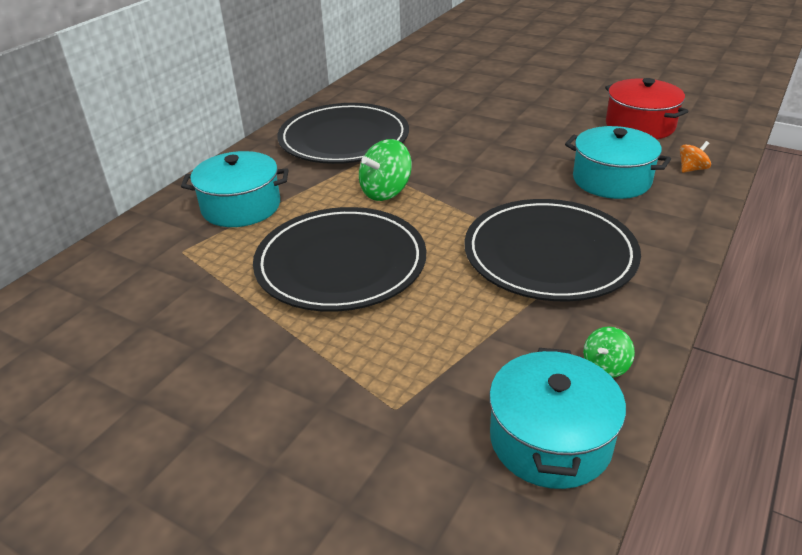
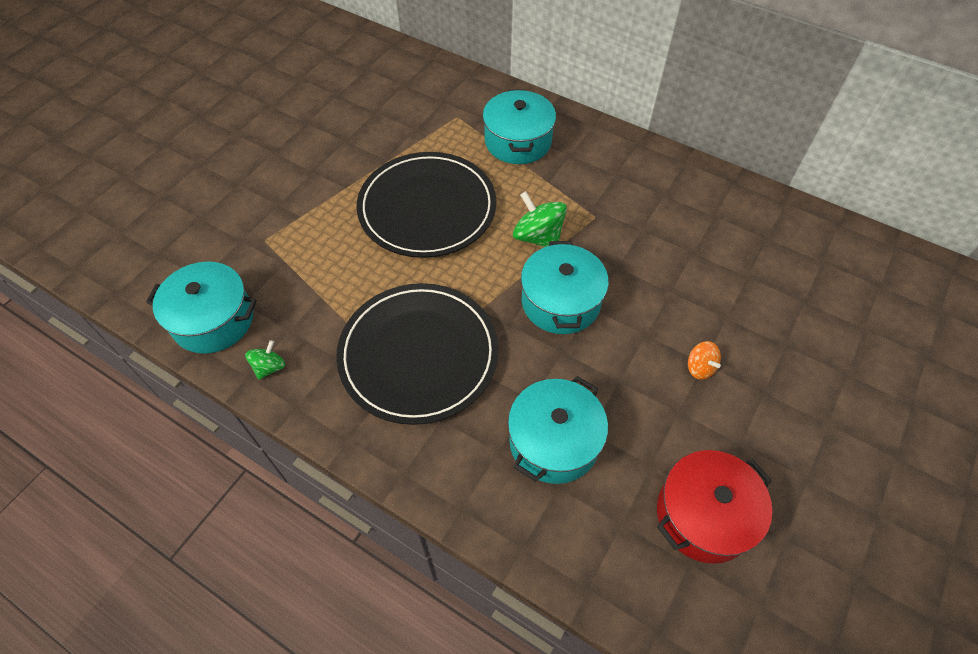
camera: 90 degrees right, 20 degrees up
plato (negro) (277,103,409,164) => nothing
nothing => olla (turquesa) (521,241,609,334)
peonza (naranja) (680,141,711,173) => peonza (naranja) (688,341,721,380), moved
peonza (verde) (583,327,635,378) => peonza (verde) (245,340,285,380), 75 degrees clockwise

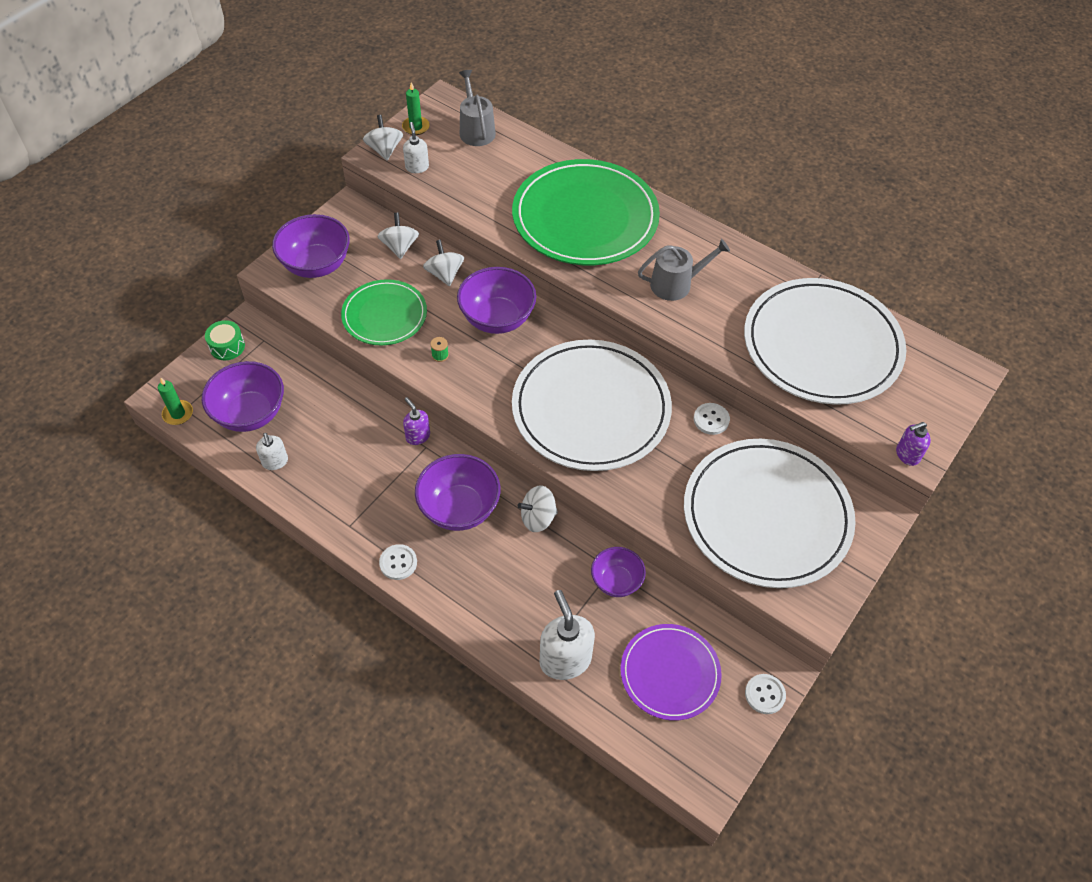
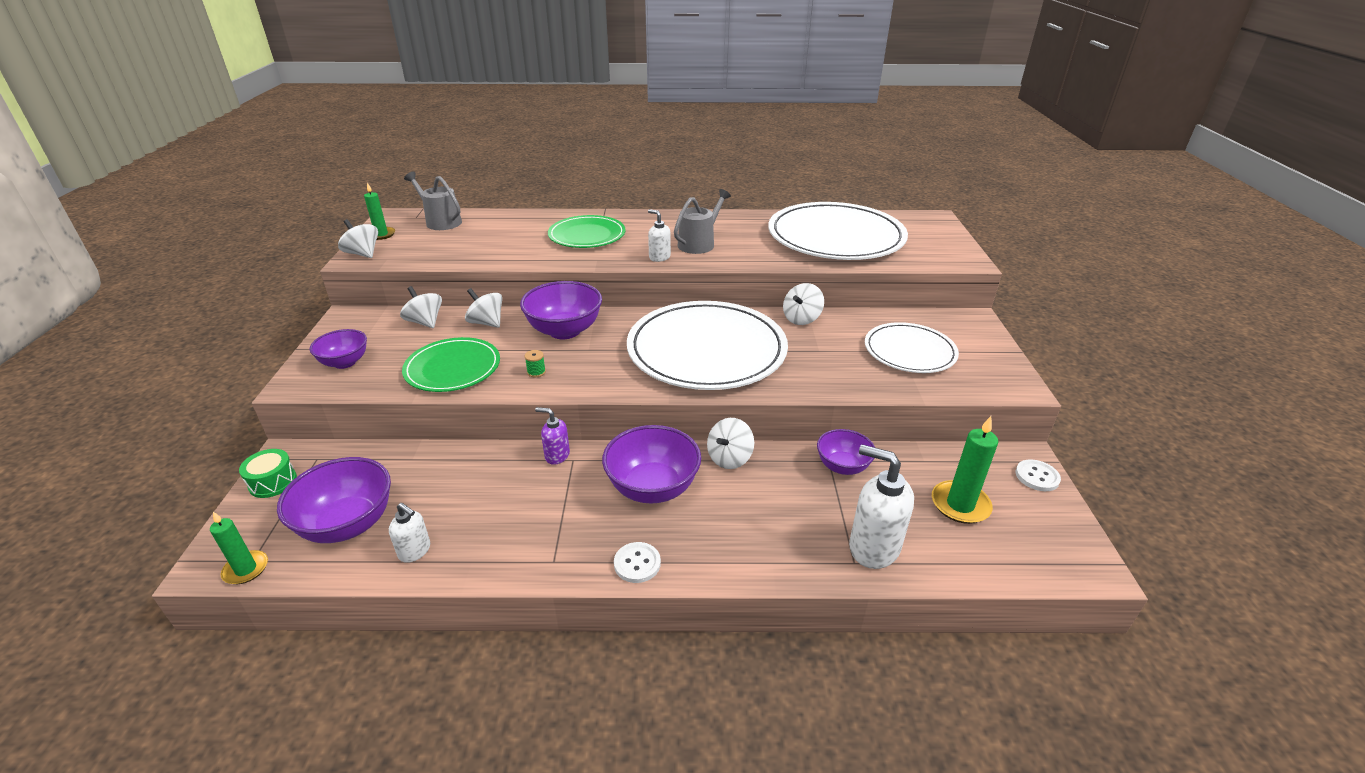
camera: 35 degrees left, 20 degrees down
dispensador de jabón (morado) (896,422,931,466) => nothing
dispensador de jabón (blanco) (403,122,429,173) => dispensador de jabón (blanco) (648,209,671,262), moved
plato (morado) (621,624,722,721) => vela (verde) (932,416,998,524)
botón (blanco) (694,403,730,435) => peonza (blanco) (783,283,824,325)
cuenco (morado) (272,214,350,278) => cuenco (morado) (309,329,367,369), x0.62
plato (verde) (512,159,660,265) => plato (verde) (548,215,626,248), x0.57
plato (blanco) (684,439,856,588) => plato (blanco) (865,322,959,373), x0.57

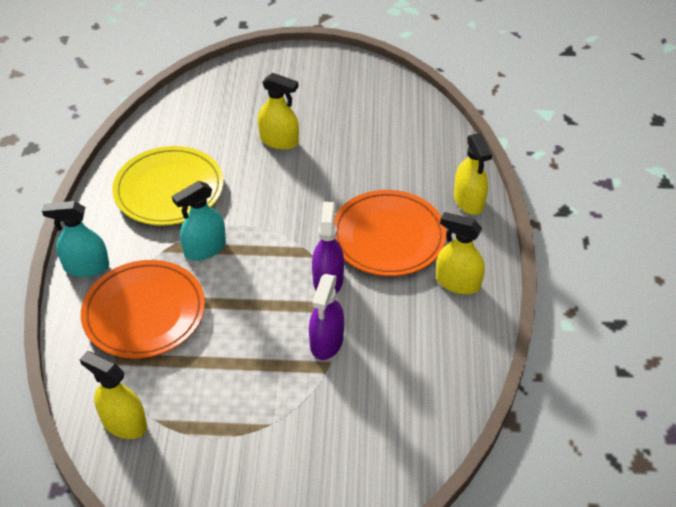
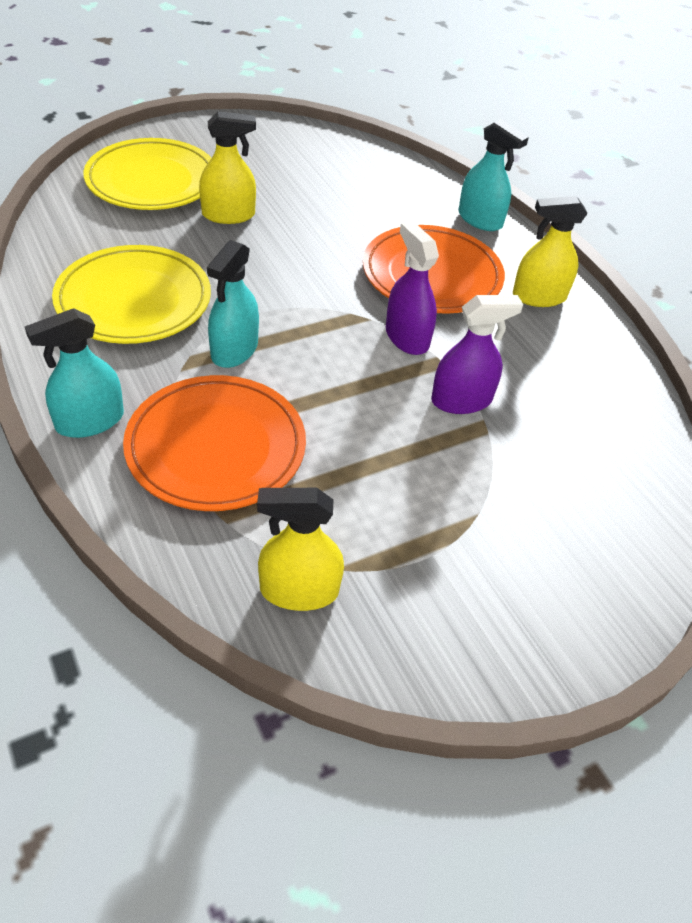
camera: 35 degrees left, 0 degrees up
nothing => plato (amarillo) (83,138,211,210)
pulverizador (amarillo) (454,133,492,215) => pulverizador (turquesa) (459,119,529,231)
pulverizador (morado) (309,274,344,360) => pulverizador (morado) (431,295,523,414), 90 degrees counterclockwise

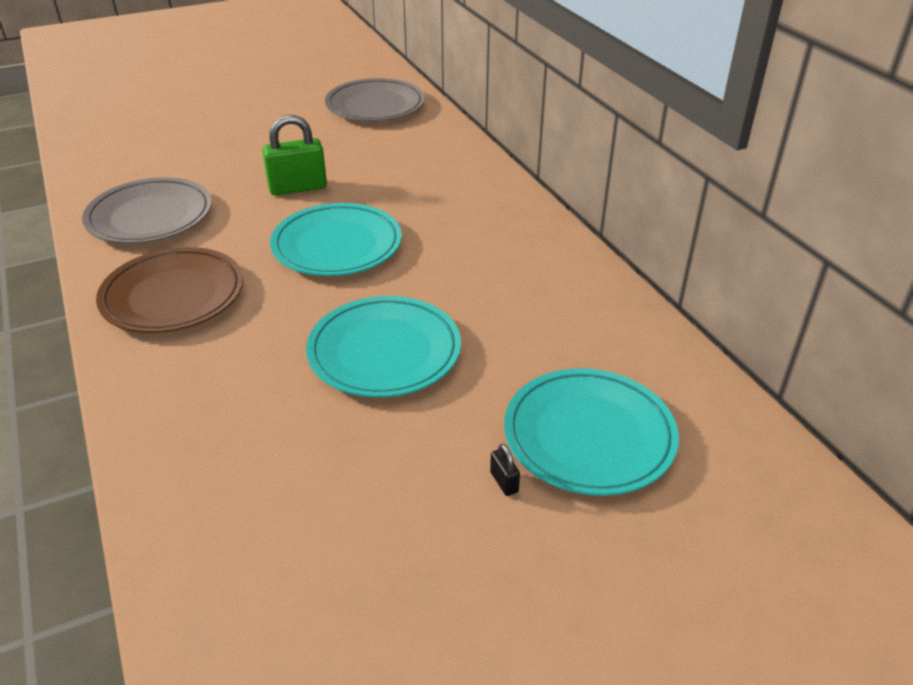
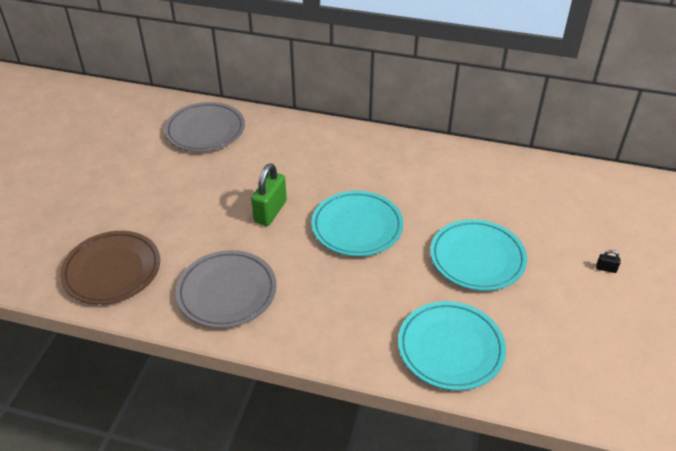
camera: 50 degrees left, 5 degrees up
plato (marrón) (96,247,243,333) => plato (marrón) (60,231,160,304), moved
plato (turquesa) (504,368,679,496) => plato (turquesa) (398,301,506,391), moved

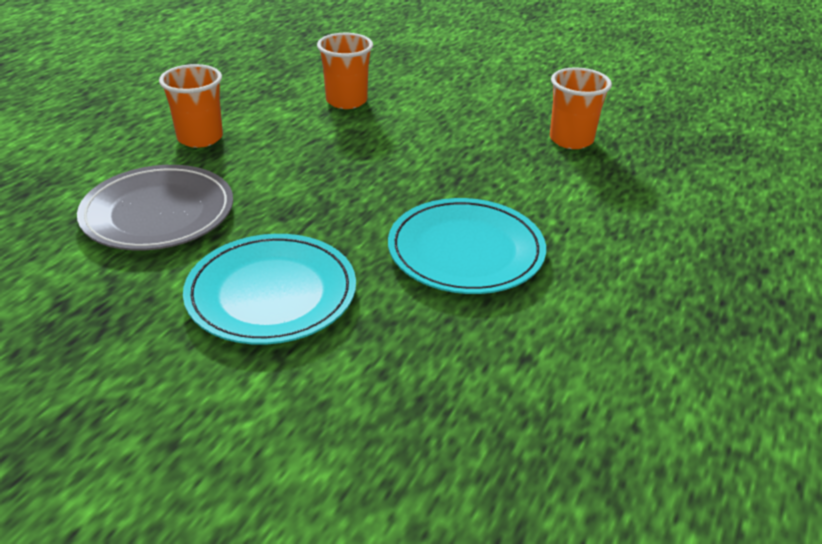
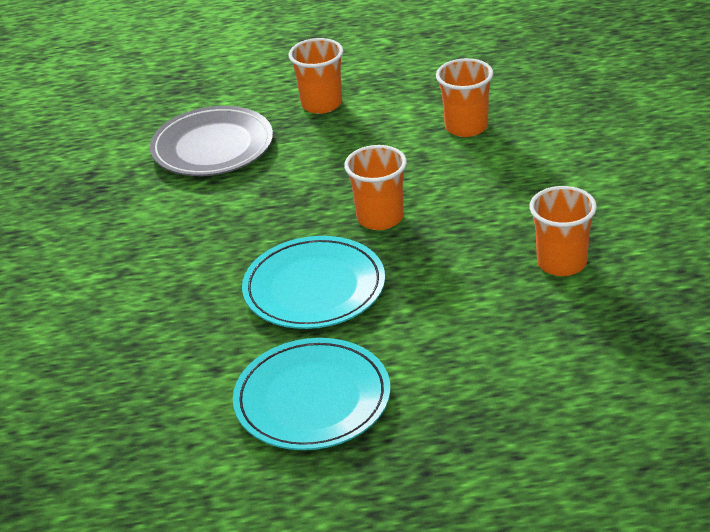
camera: 60 degrees right, 0 degrees up
nothing => vaso (naranja) (344,145,407,230)
plato (turquesa) (183,234,356,345) => plato (turquesa) (233,338,390,450), moved

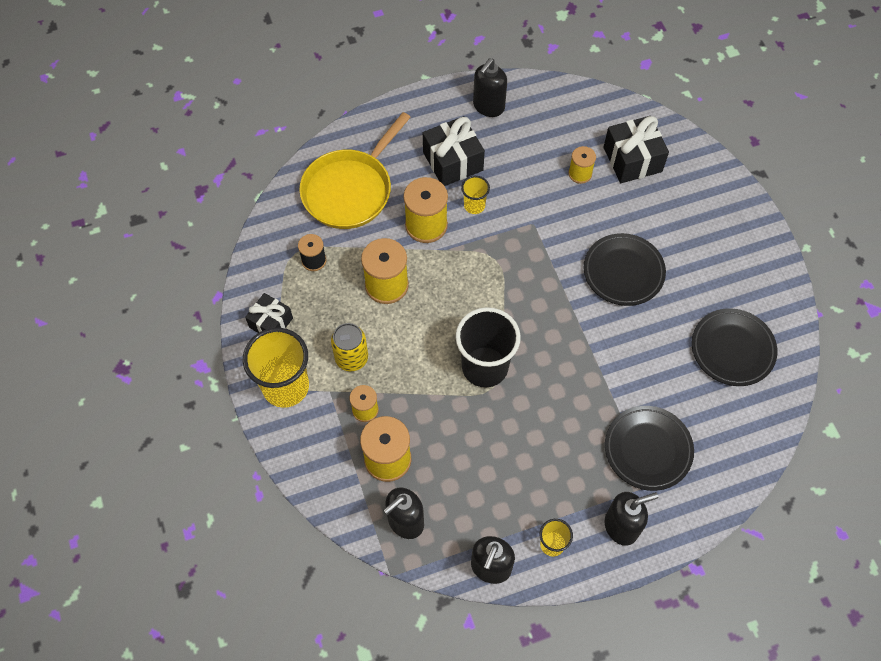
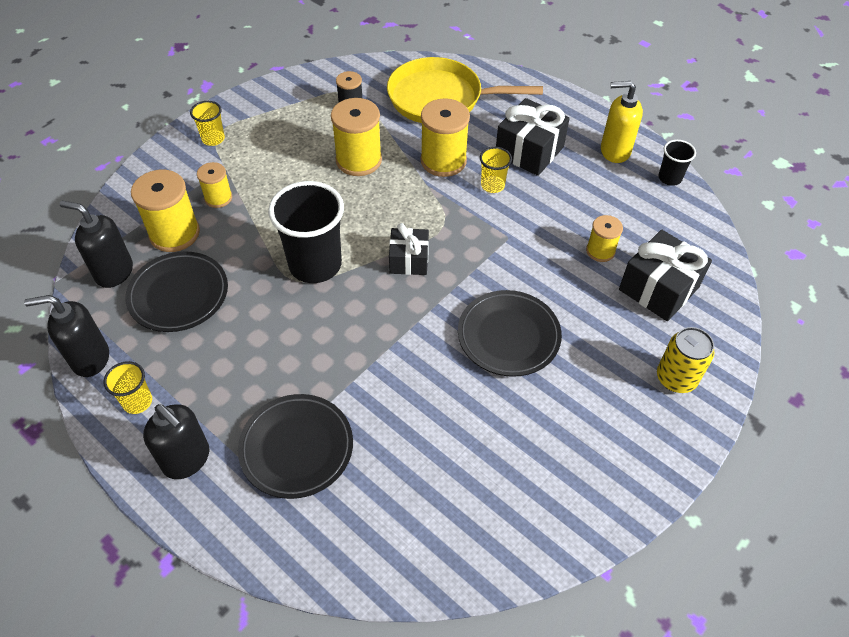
camera: 60 degrees right, 10 degrees down
nothing => vaso (negro) (658,140,696,186)
regalo (negro) (245,293,293,333) => regalo (negro) (389,223,429,275), moved
lata (amarillo) (331,323,368,371) => lata (amarillo) (657,327,715,393), moved
plato (negro) (692,308,778,386) => plato (negro) (125,251,228,332), moved
dispensador de jabón (negro) (473,58,507,117) => dispensador de jabón (amarillo) (601,81,643,163)
vaso (amarillo) (243,328,309,408) => vaso (amarillo) (190,101,225,146), x0.49

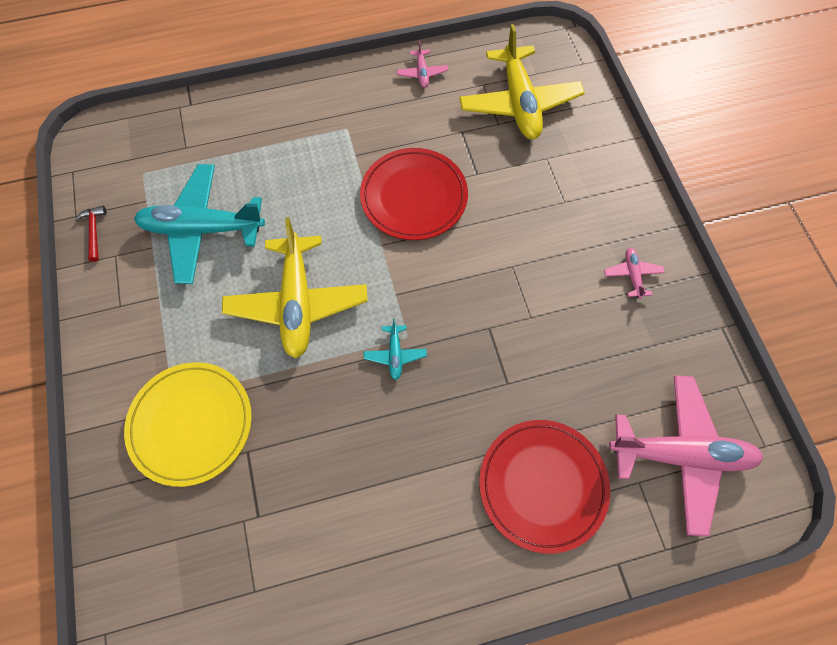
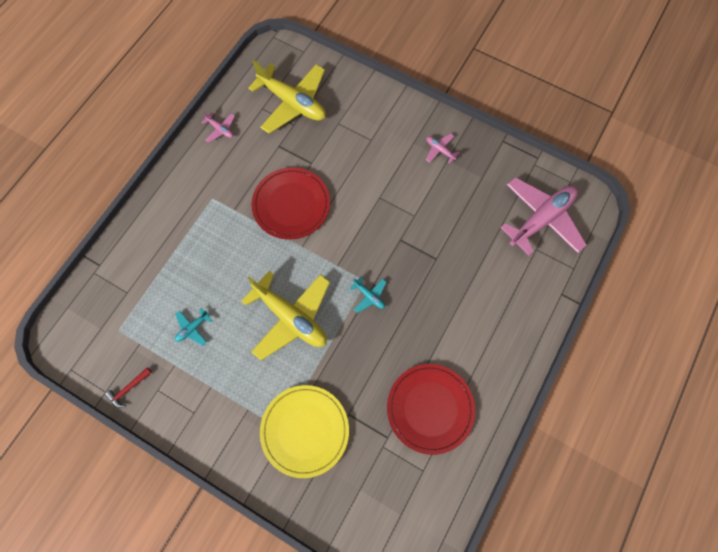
camera: 45 degrees left, 5 degrees up
plato (rojo) (479,420,611,554) => plato (rojo) (387,364,475,455), moved
martillo (rojo) (75,206,107,262) => martillo (rojo) (105,368,152,408), 75 degrees counterclockwise
avión (turquesa) (134,164,265,284) => avión (turquesa) (175,308,212,346), x0.43

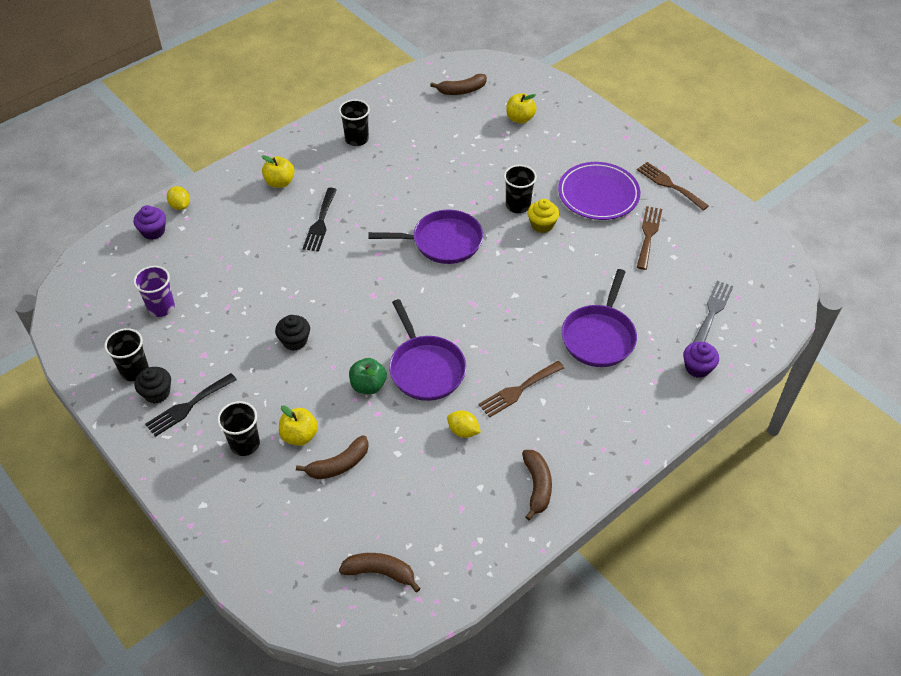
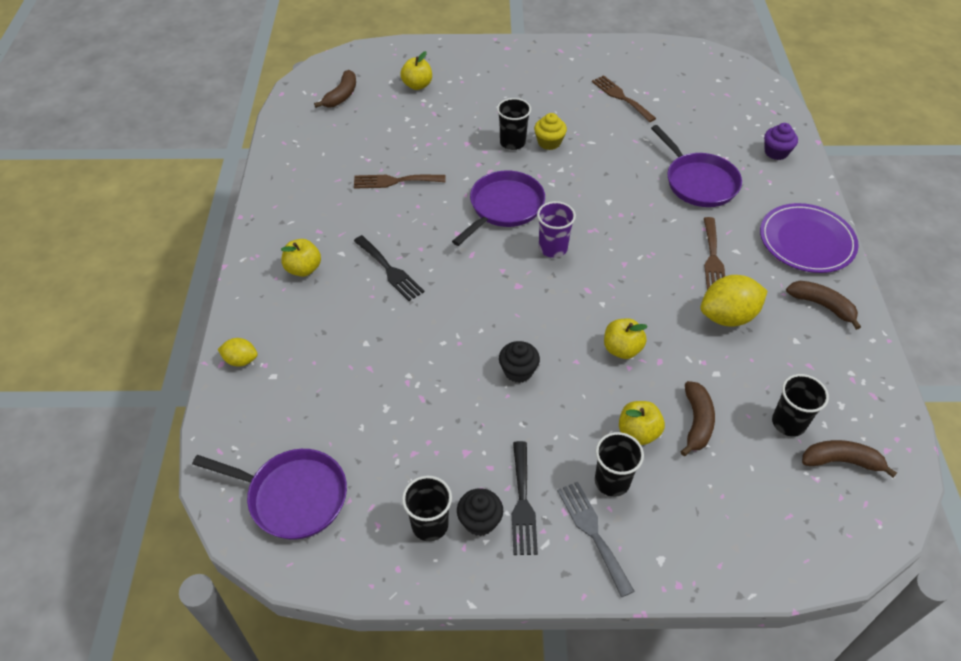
camera: 50 degrees left, 0 degrees up
magdalena (morado) (134,205,166,240) => nothing
vaso (morado) (134,266,175,317) => vaso (morado) (537,201,576,258), moved
vaso (negro) (339,99,370,146) => vaso (negro) (772,374,829,437), moved
sartén (morado) (389,299,466,401) => sartén (morado) (192,449,347,540), moved
plato (morado) (558,162,640,220) => plato (morado) (760,203,859,273), moved
tenedor (marrón) (637,162,709,211) => tenedor (marrón) (354,175,446,189), moved
tenedor (gris) (693,281,734,343) => tenedor (gris) (557,482,634,597), moved
manzana (verde) (349,358,387,394) => manzana (amarillo) (604,318,648,359)
plátano (marrón) (339,553,421,592) => plátano (marrón) (802,440,897,477), 45 degrees clockwise
limón (amarillo) (447,410,481,438) => limón (amarillo) (701,275,767,327), x1.84

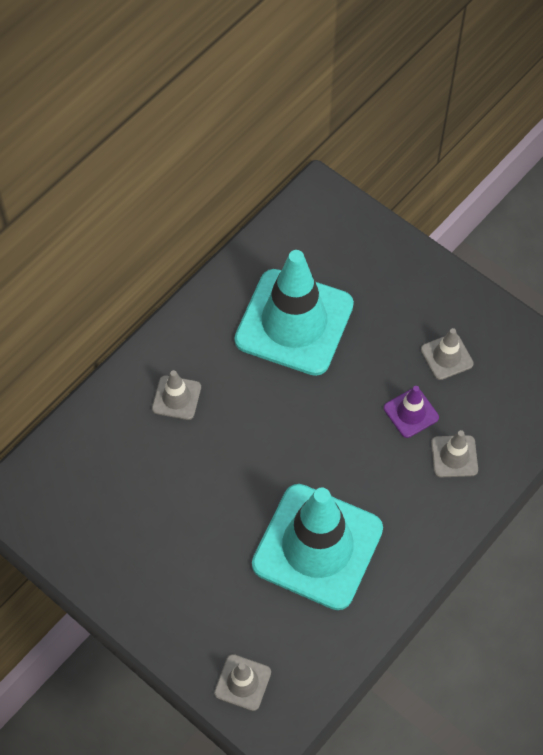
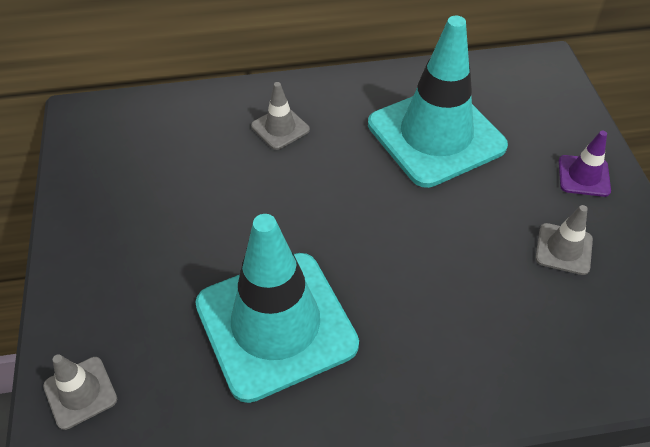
camera: 40 degrees right, 10 degrees down
cono de tráfico (gris) (431,430,478,477) => nothing
cono de tráfico (morado) (384,386,439,438) => cono de tráfico (morado) (559,131,611,197), moved

